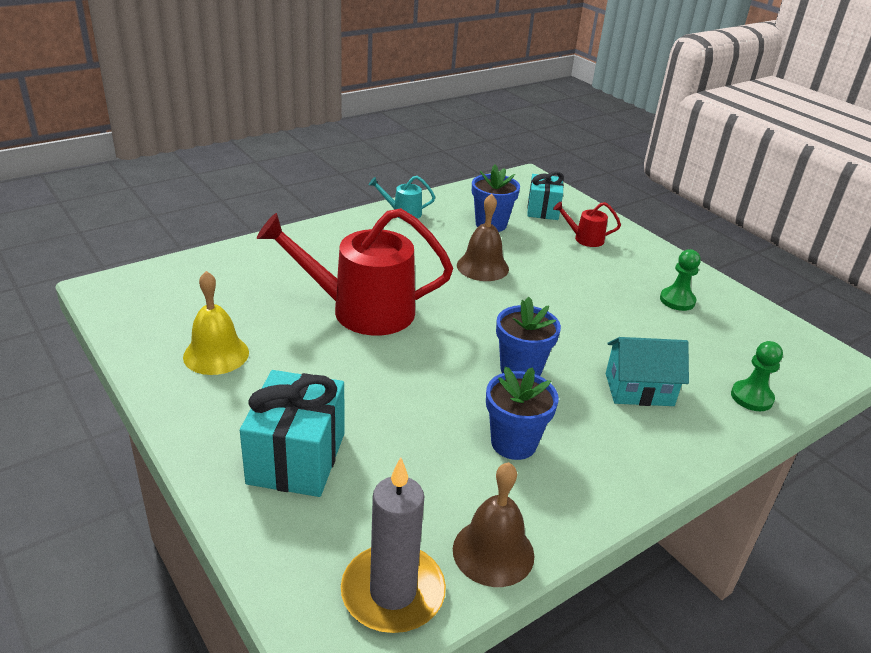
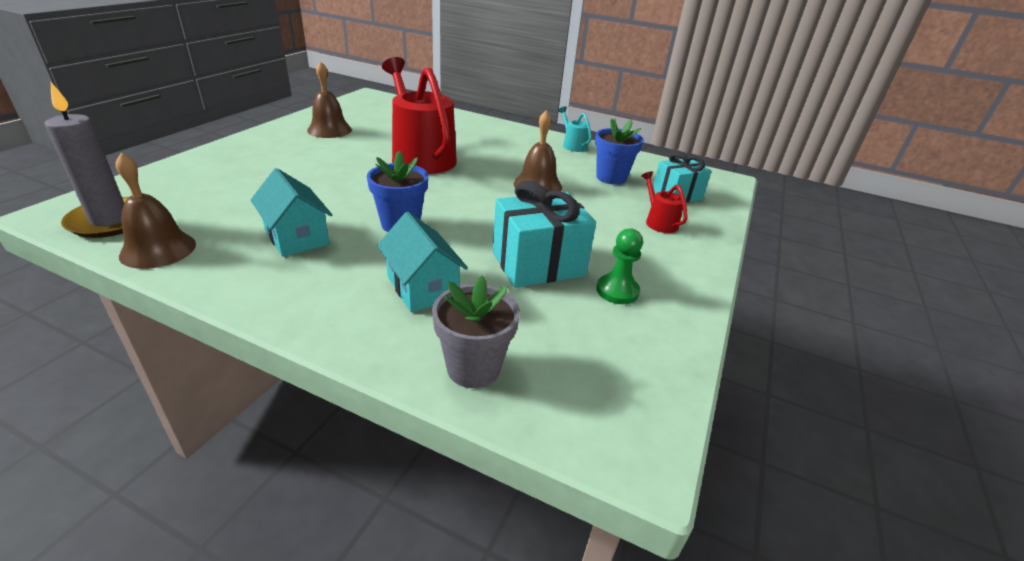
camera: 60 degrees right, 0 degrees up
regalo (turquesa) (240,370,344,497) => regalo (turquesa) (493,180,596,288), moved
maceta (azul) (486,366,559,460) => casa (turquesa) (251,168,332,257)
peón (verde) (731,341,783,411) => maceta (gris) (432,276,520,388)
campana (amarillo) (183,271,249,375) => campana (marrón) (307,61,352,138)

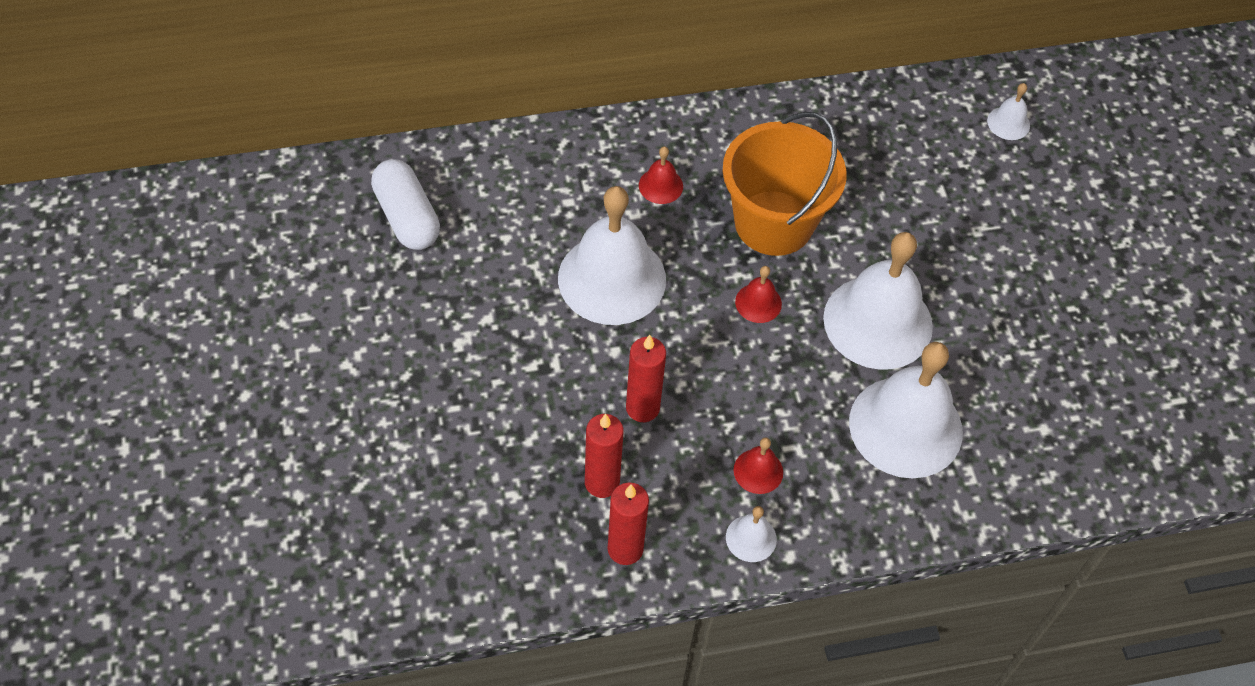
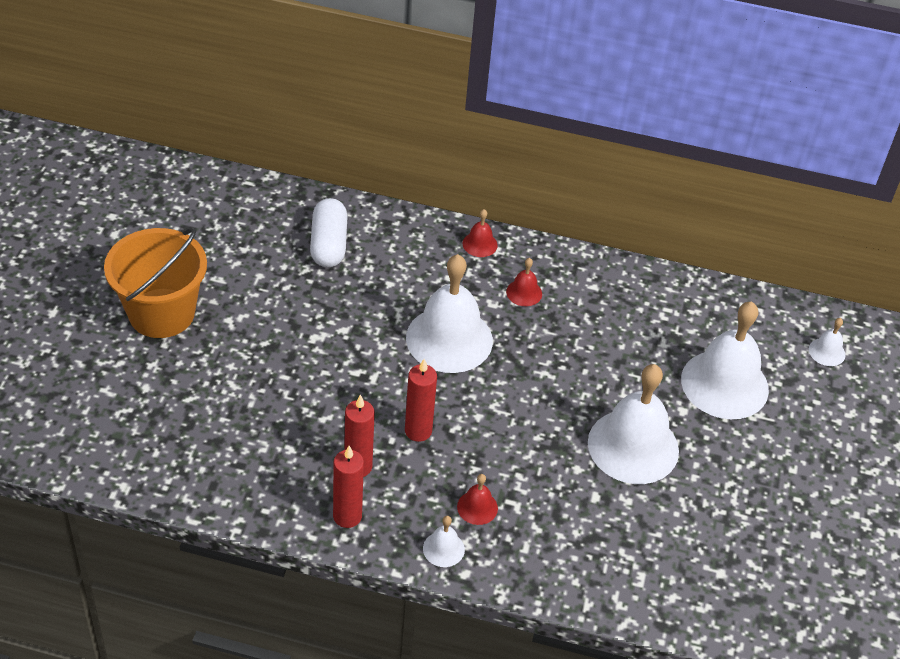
camera: 25 degrees right, 10 degrees down
balde (naranja) (723,112,847,256) => balde (naranja) (104,228,207,338), moved
campana (rojo) (735,266,782,323) => campana (rojo) (463,209,498,257), moved
campana (blanco) (849,342,963,478) => campana (blanco) (681,302,769,419), moved

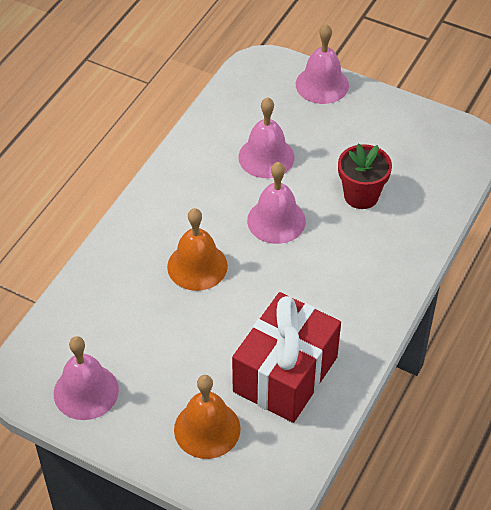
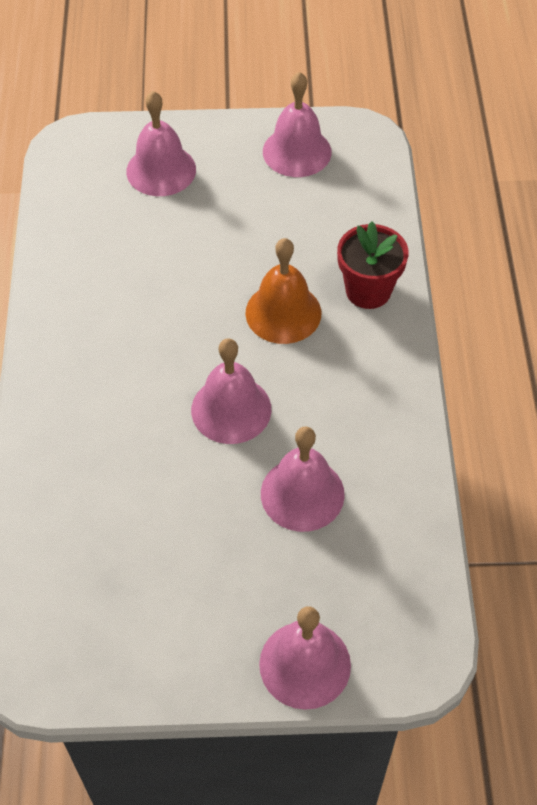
camera: 150 degrees right, 5 degrees up
regalo (rojo) (232,292,341,423) => nothing
maceta (rojo) (338,143,392,209) => maceta (rojo) (337,221,409,309), moved
campana (naranja) (174,375,241,459) => campana (rosa) (126,91,196,196)

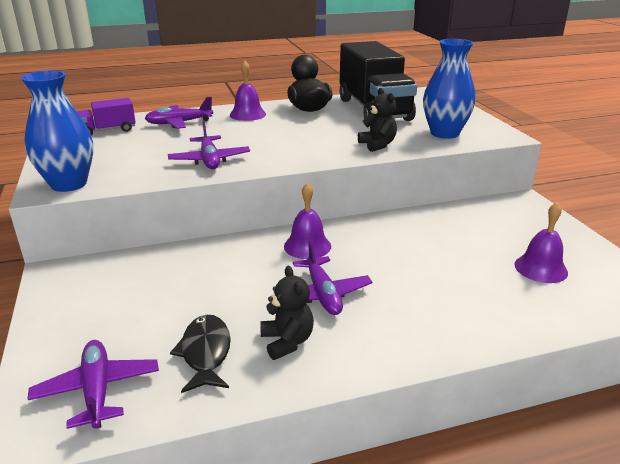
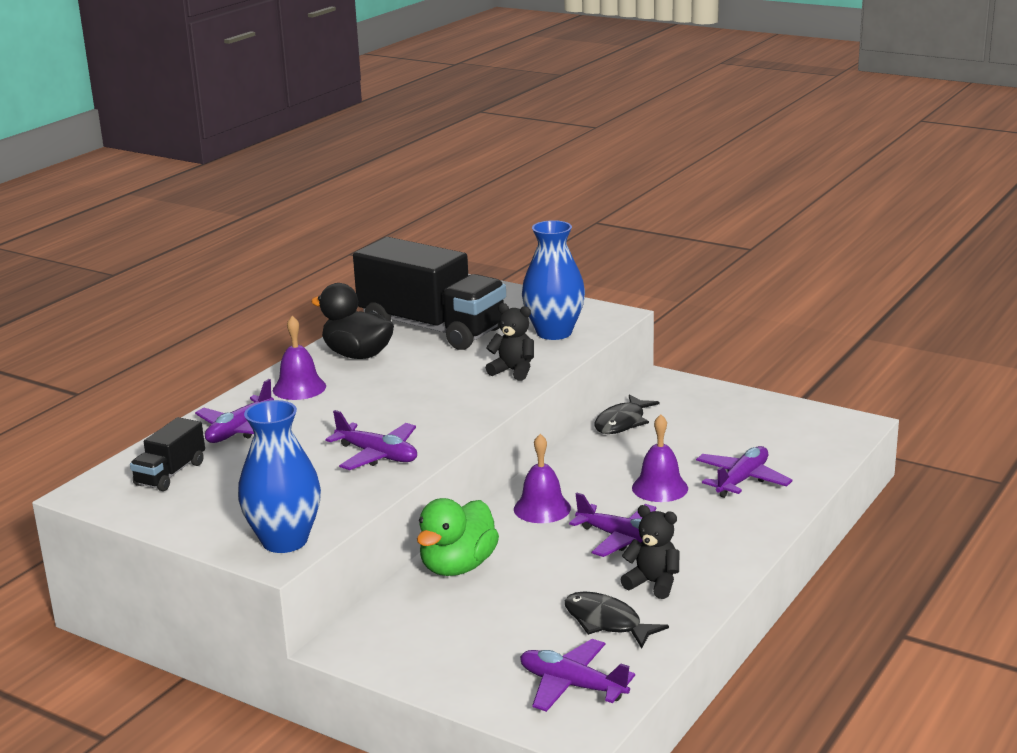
camera: 40 degrees left, 5 degrees down
nothing => pato (verde) (417,498,499,576)
nothing => pez (negro) (595,394,660,434)
nothing => avión (morado) (696,446,793,498)
campana (morado) (514,202,568,283) => campana (morado) (632,414,688,502), moved
camión (morado) (77,98,136,136) => camión (negro) (130,417,205,491)

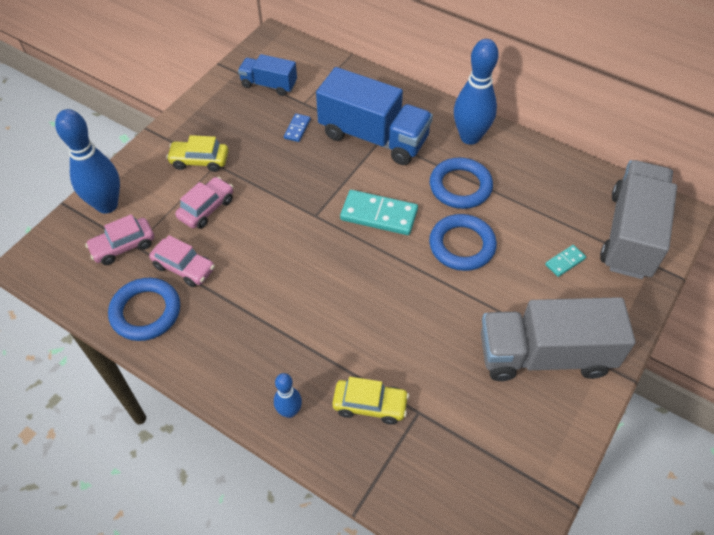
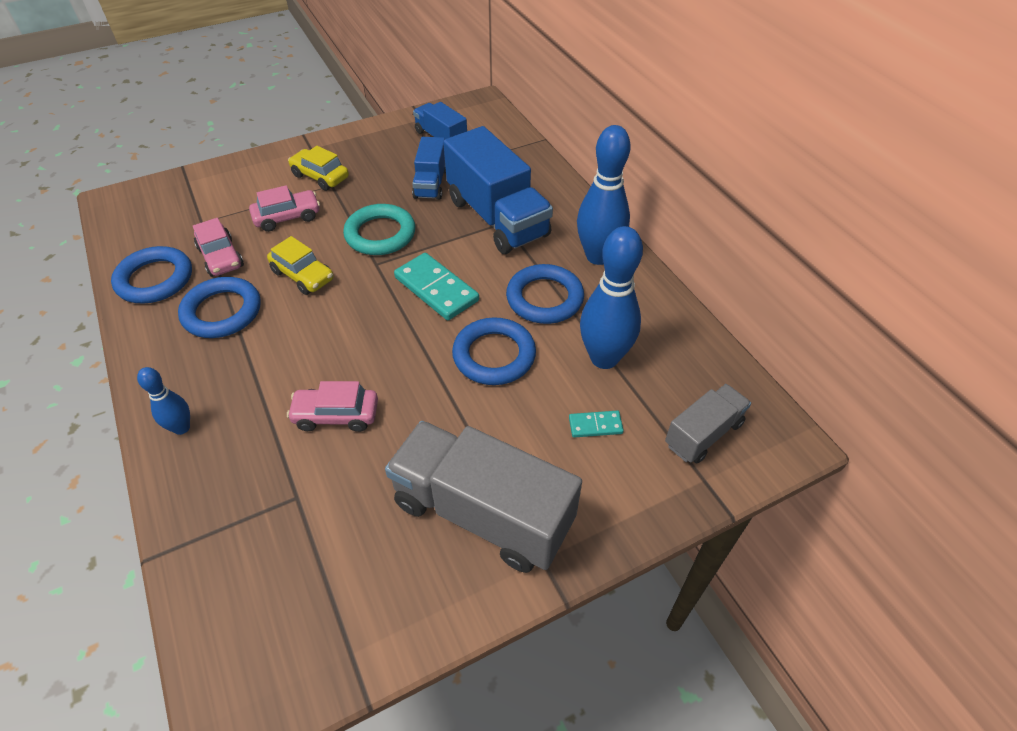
camera: 30 degrees right, 5 degrees down
nothing => anillo (azul) (178,277,261,338)
nothing => anillo (turquesa) (343,204,415,255)
bolo (azul) (55,109,120,214) => bolo (azul) (580,226,643,369), moved
coche (rosa) (85,214,154,265) => coche (rosa) (287,381,378,432), moved
coche (amarillo) (332,377,409,425) => coche (amarillo) (267,236,333,295), moved
ficha de dominó (azul) (284,114,311,142) => camión (azul) (412,137,446,200)
camión (gris) (600,160,677,279) => camión (gris) (665,384,751,464), x0.54

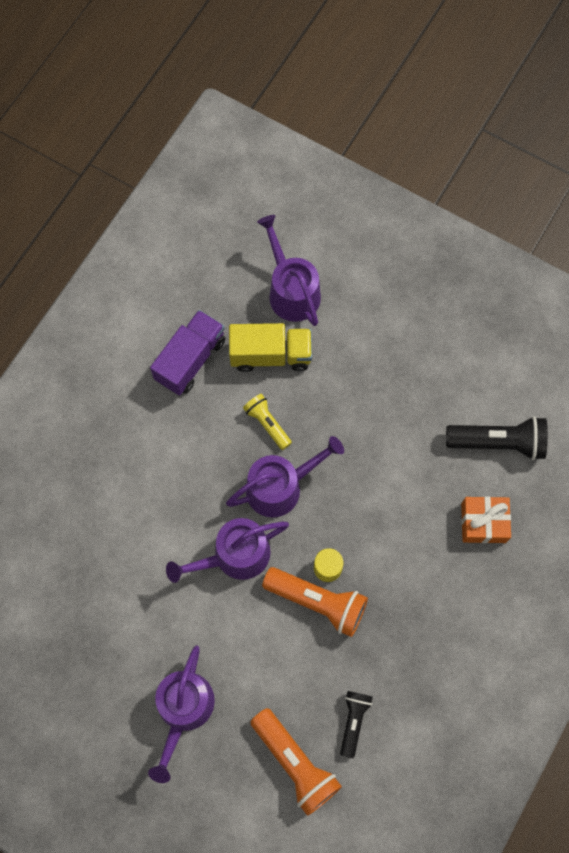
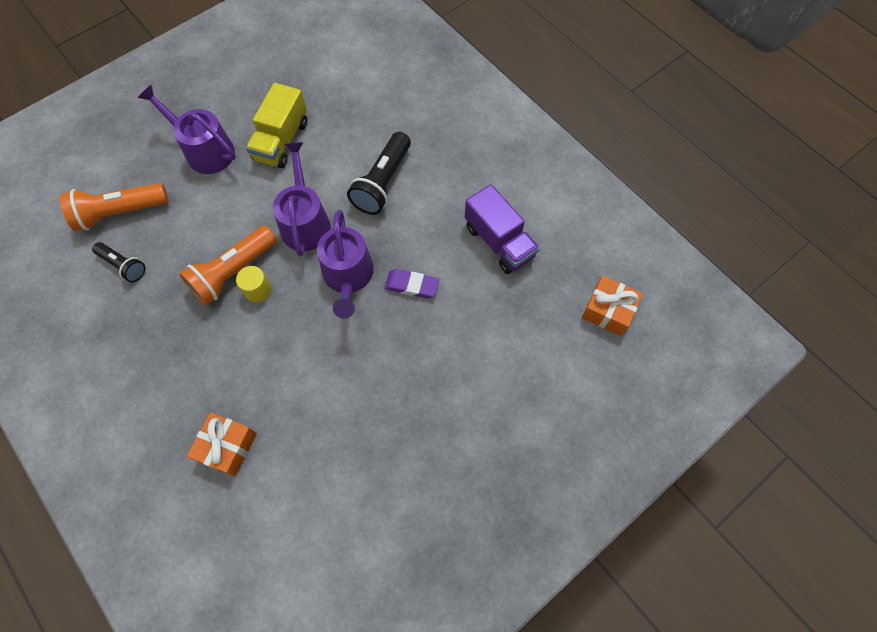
camera: 110 degrees right, 5 degrees down
regadera (morado) (257,215,321,326) => nothing
nothing => regalo (naranja) (582,276,643,336)
camión (amarillo) (229,323,312,372) => camión (amarillo) (246,83,307,168), moved
lámpara de mano (negro) (446,416,548,460) => lámpara de mano (negro) (347,132,411,215), moved
lámpara de mano (amarillo) (243,394,292,450) => goma de borrar (morado) (384,269,439,299)

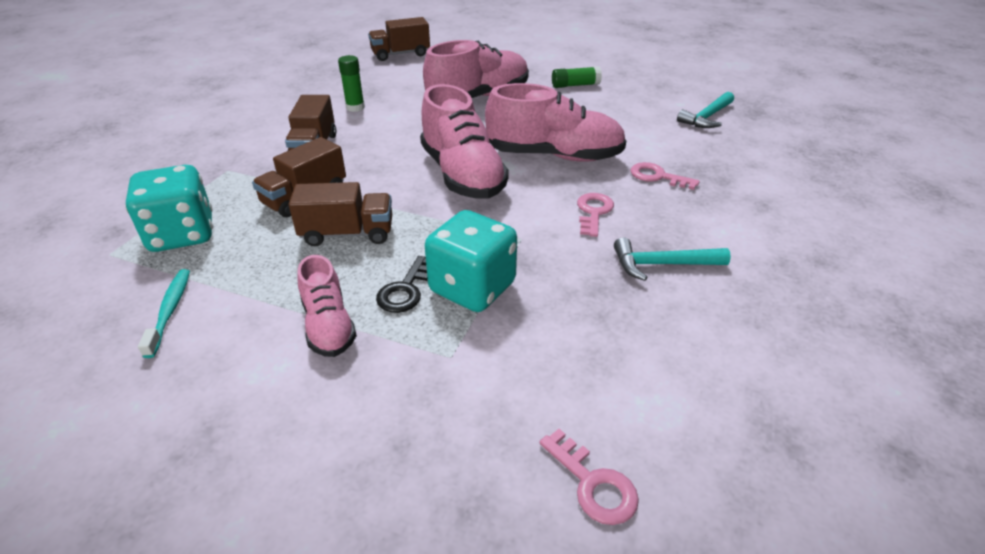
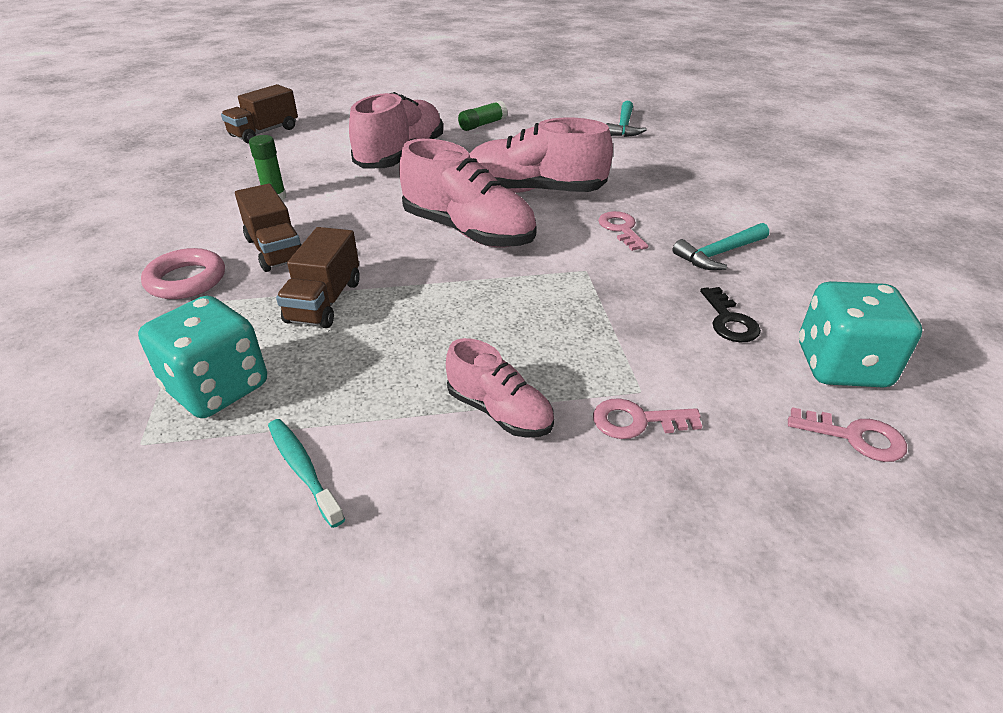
camera: 30 degrees left, 0 degrees up
camión (marrón) (289,182,392,246) => nothing
nothing => anillo (rosa) (141,248,225,299)
llave (negro) (376,256,428,313) => llave (negro) (700,287,761,342), moved
dado (turquesa) (425,210,517,312) => dado (turquesa) (799,281,922,388), moved
llave (rosa) (630,162,700,190) => llave (rosa) (593,398,702,439), moved
zapato (rosa) (485,83,626,162) => zapato (rosa) (469,118,613,193), 150 degrees counterclockwise

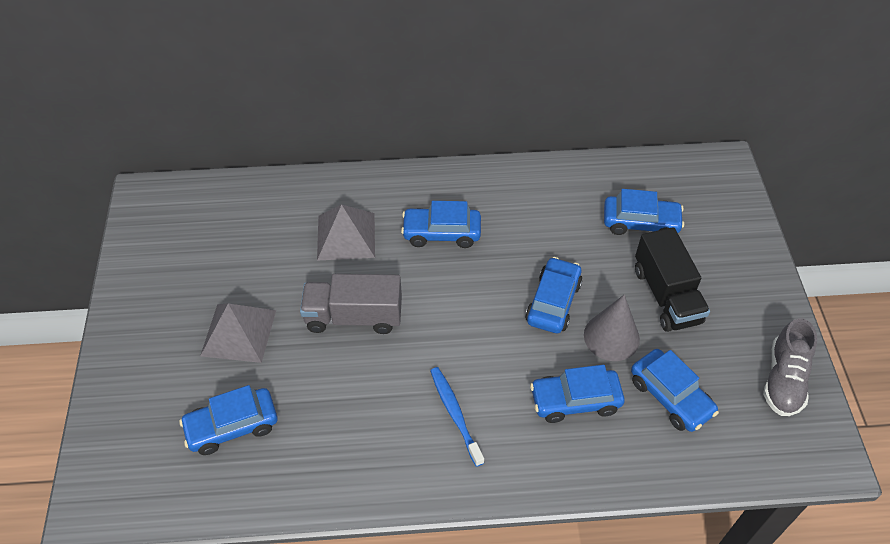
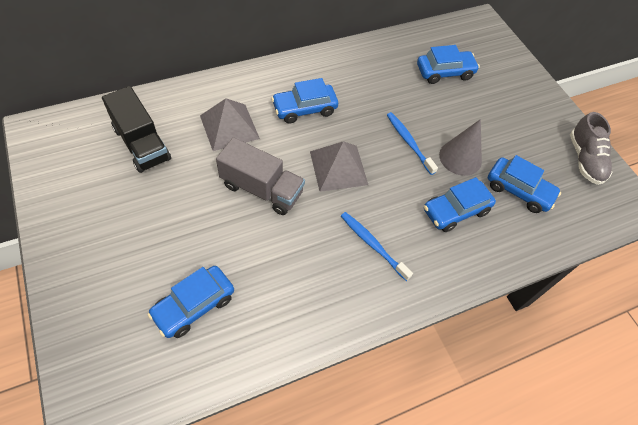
camera: 25 degrees left, 5 degrees up
pirámide (gris) (200,303,276,363) => pirámide (gris) (310,141,368,192), moved
camión (negro) (635,227,710,332) => camión (negro) (102,86,171,173), moved
coche (azul) (525,257,582,333) => cepillo de dientes (azul) (387,112,438,175)
camión (gris) (300,274,402,334) => camión (gris) (216,137,305,215), 135 degrees counterclockwise

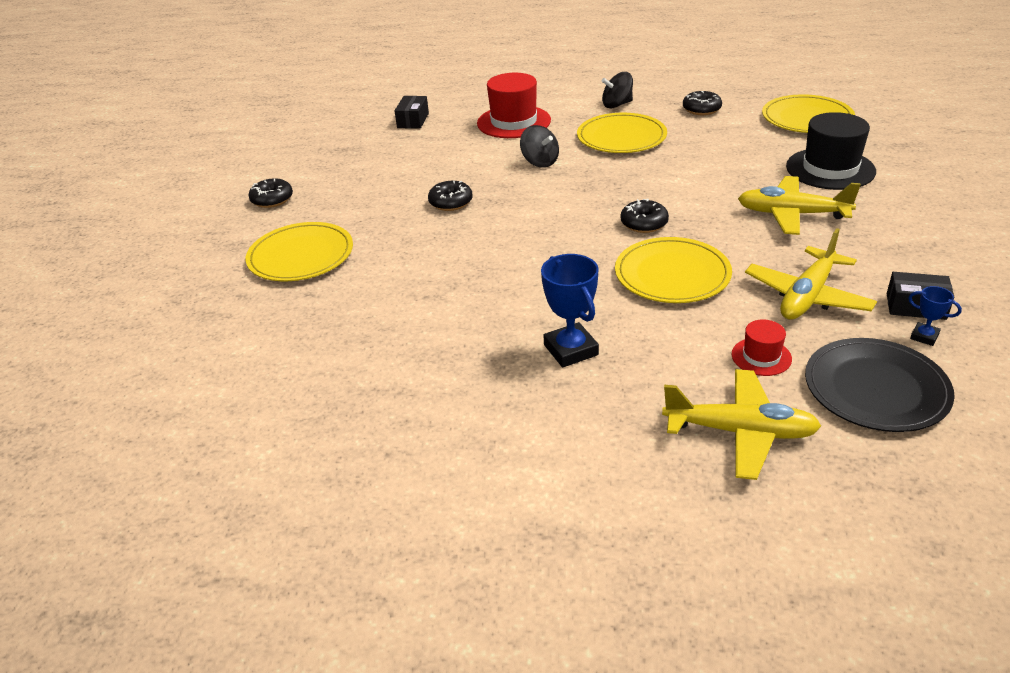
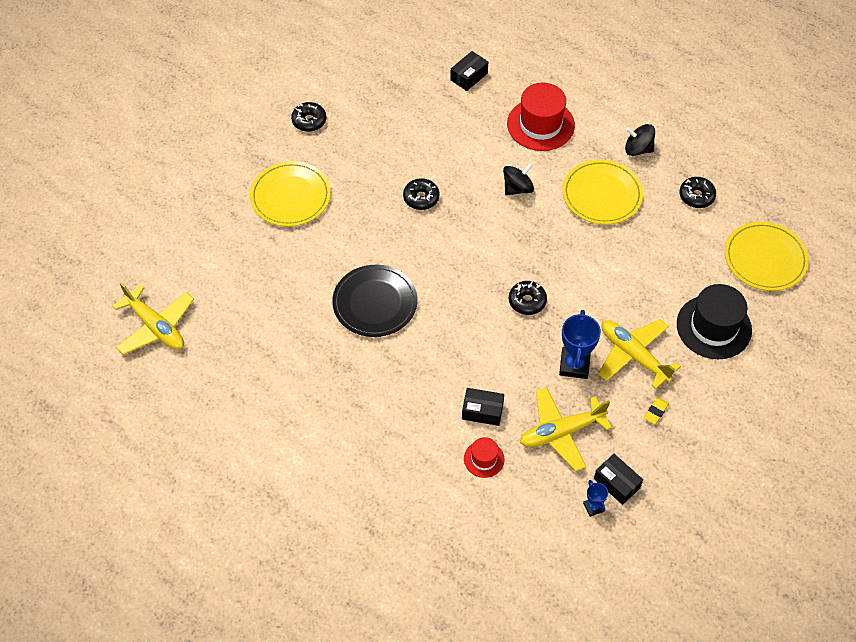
camera: 30 degrees right, 20 degrees up
plato (amarillo) (615,237,732,303) => nothing
nothing => caja (negro) (462,388,504,426)
nothing => goma de borrar (amarillo) (644,397,669,424)
trofeo (azul) (541,254,599,367) => trofeo (azul) (559,310,601,379), moved
avión (amarillo) (662,369,821,480) => avión (amarillo) (113,282,194,355), moved
plato (negro) (805,338,955,432) => plato (negro) (332,265,418,337), moved
peonza (negro) (520,125,559,167) => peonza (negro) (503,163,534,196), 120 degrees counterclockwise

